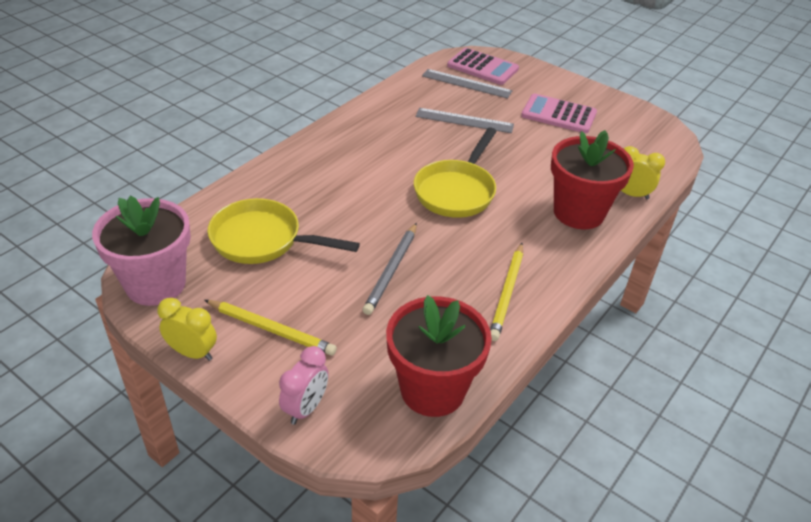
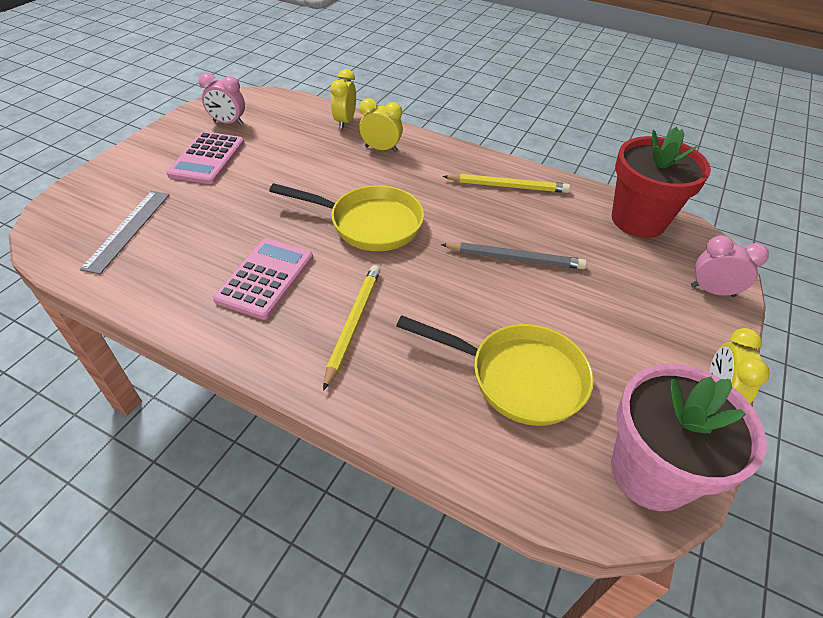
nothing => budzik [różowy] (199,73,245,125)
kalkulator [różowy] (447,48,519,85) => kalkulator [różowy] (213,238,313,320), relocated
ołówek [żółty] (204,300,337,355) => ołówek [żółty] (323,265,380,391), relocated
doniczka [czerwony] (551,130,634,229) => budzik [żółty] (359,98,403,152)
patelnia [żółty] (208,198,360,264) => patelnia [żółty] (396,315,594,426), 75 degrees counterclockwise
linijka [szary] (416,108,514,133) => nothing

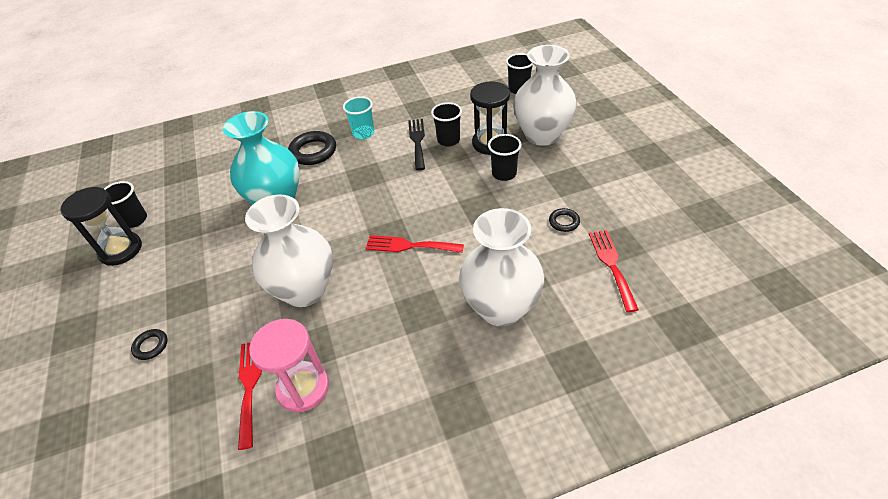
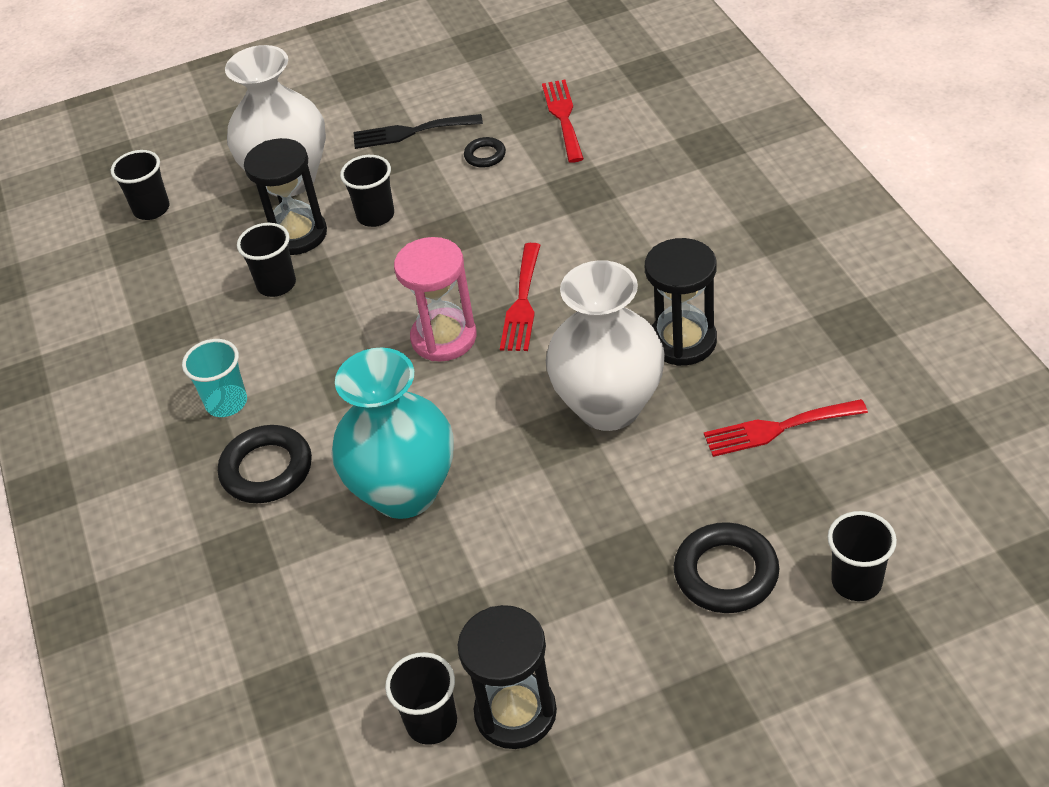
widelec [czarny] (408,119,425,170) => widelec [czarny] (353,114,483,149), relocated
klepsydra [różowy] (249,319,329,412) => klepsydra [różowy] (394,237,477,361), relocated
widelec [czerwony] (589,230,639,312) => widelec [czerwony] (542,80,584,163), 90 degrees clockwise
nothing => klepsydra [czarny] (645,238,717,366)
pierścień [czarny] (131,329,168,360) => pierścień [czarny] (674,522,779,613), x1.87
nothing => szklanka [czarny] (827,511,897,601)
wazon [biały] (459,208,544,326) => nothing

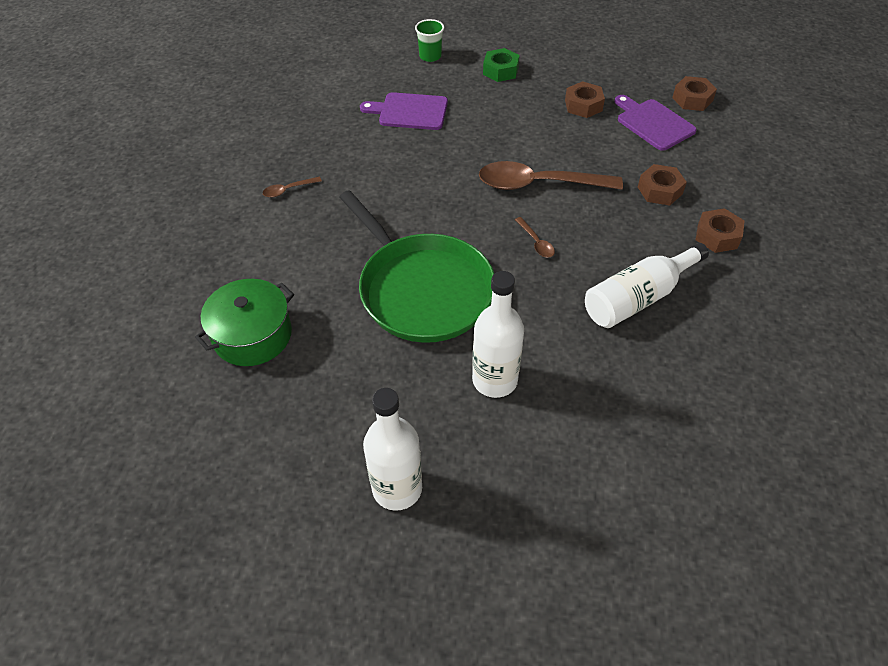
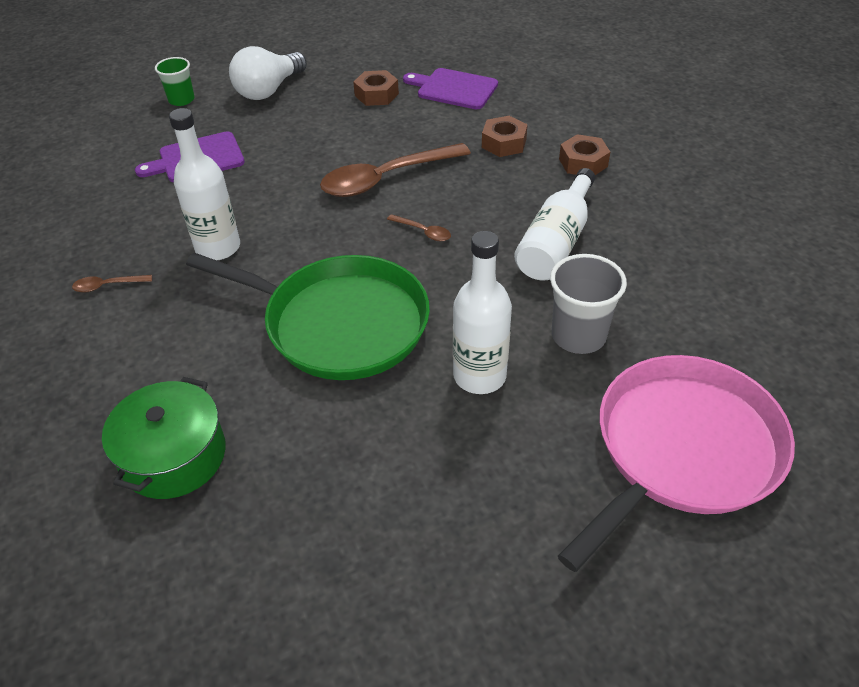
łyżka [brązowy] (263,177,322,198) => łyżka [brązowy] (72,275,152,293), 45 degrees clockwise
butelka [biały] (363,388,422,511) => butelka [biały] (169,108,240,260), relocated
nakrętka [zielony] (483,48,520,82) => żarówka [biały] (229,46,307,100)
nothing => szklanka [szary] (550,254,627,354)
nothing => patelnia [różowy] (558,355,795,572)
nakrętka [brązowy] (672,76,717,111) => nothing

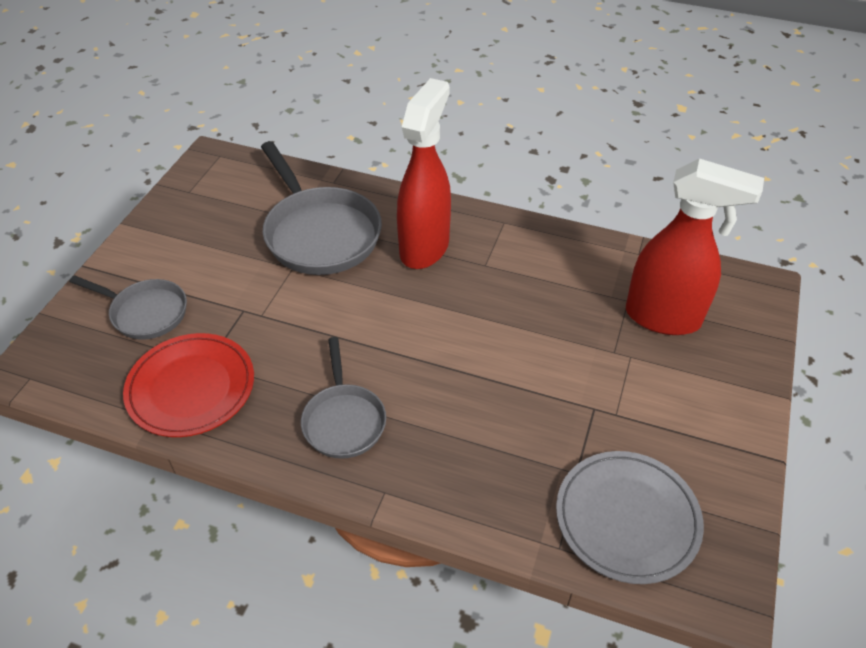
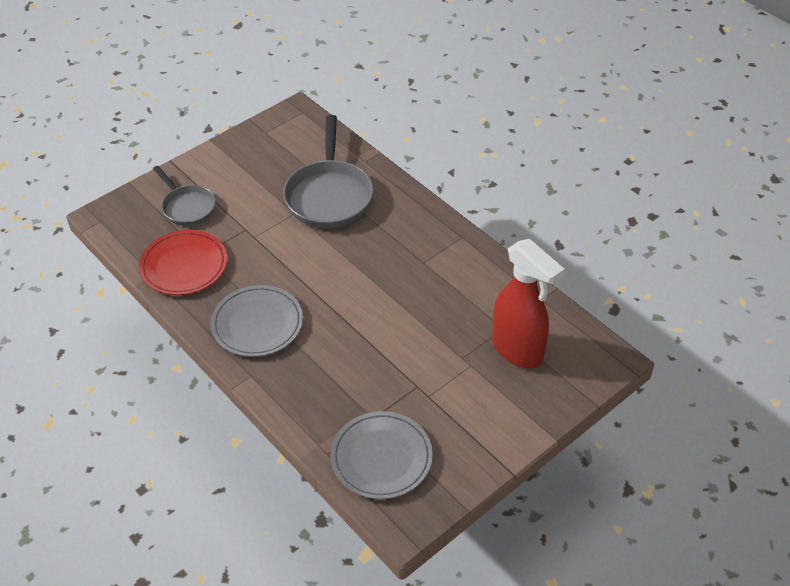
patelnia [szary] (301,337,386,459) => talerz [szary] (210,285,303,357)
spryskiwacz [czerwony] (397,78,451,269) => nothing

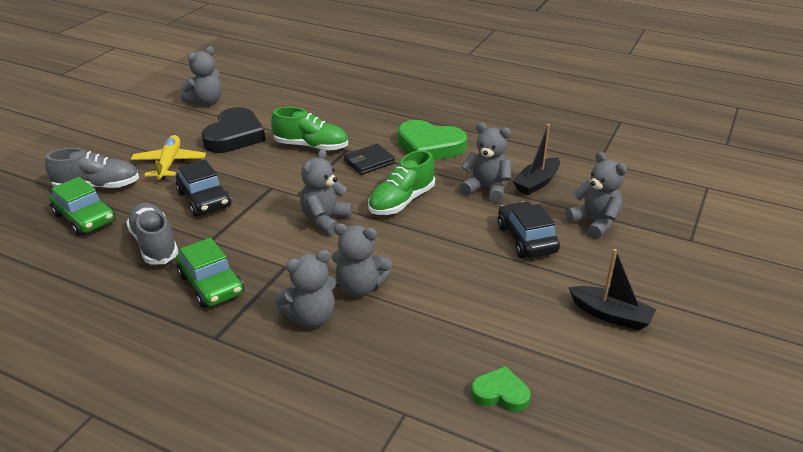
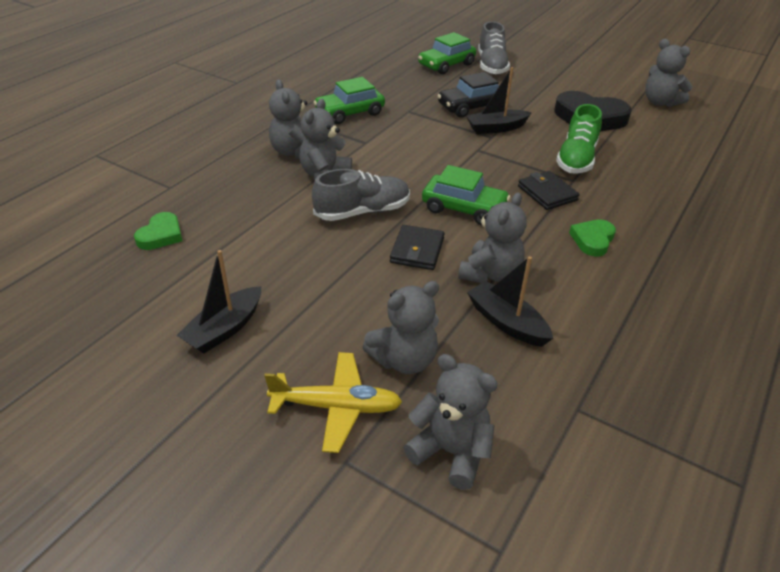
samolot [żółty] (131,135,206,180) => samolot [żółty] (264,352,402,453), relocated
but [szary] (126,203,178,264) => but [szary] (312,169,410,221), relocated
nothing => portfel [czarny] (390,225,445,270)
miś [szary] (300,149,353,235) => miś [szary] (403,354,498,490), relocated
but [zielony] (368,150,435,215) => samochód [zielony] (422,165,510,225)
nothing => łódka [czarny] (466,67,532,134)
serce [zielony] (398,120,467,160) => serce [zielony] (569,219,616,256), x0.54
samochód [czarny] (497,201,560,258) => nothing

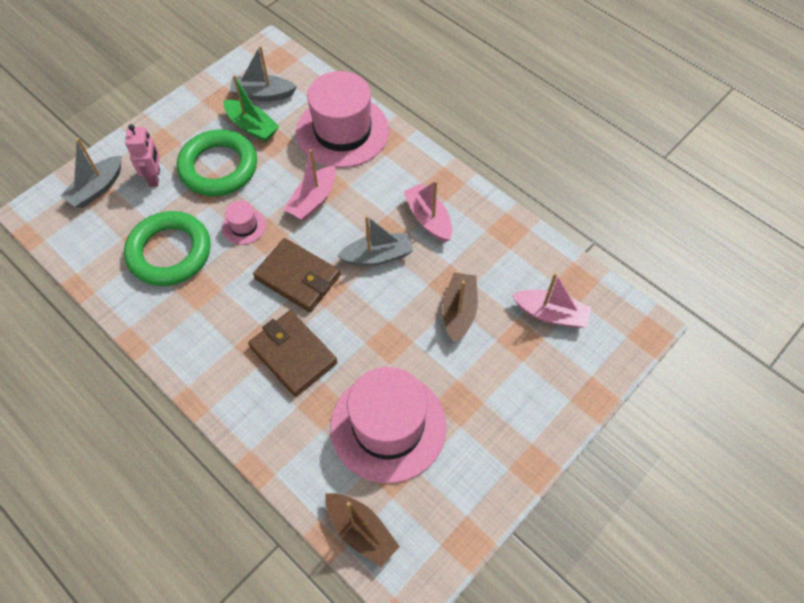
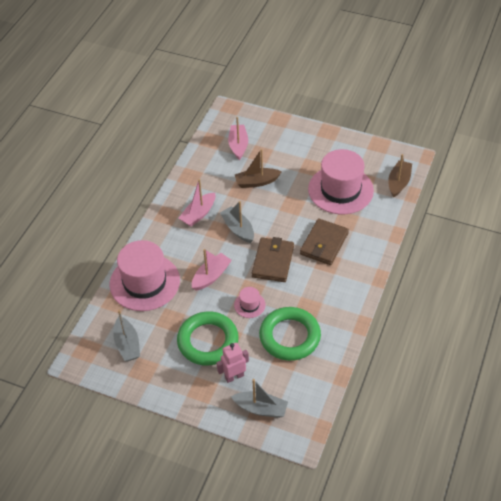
łódka [różowy] (284,149,336,221) => łódka [różowy] (192,249,232,291), 60 degrees counterclockwise
łódka [zielony] (223,75,279,142) => nothing

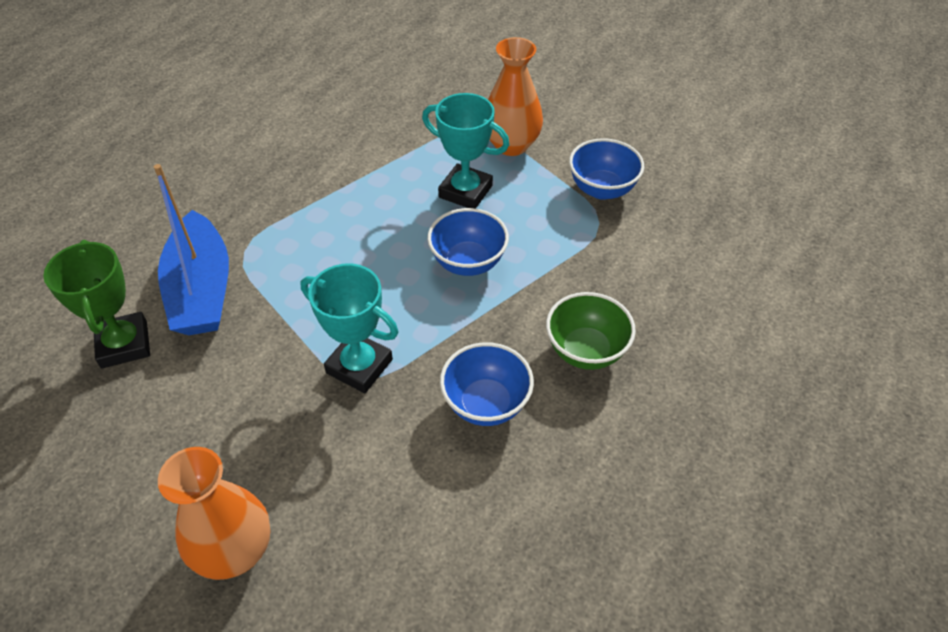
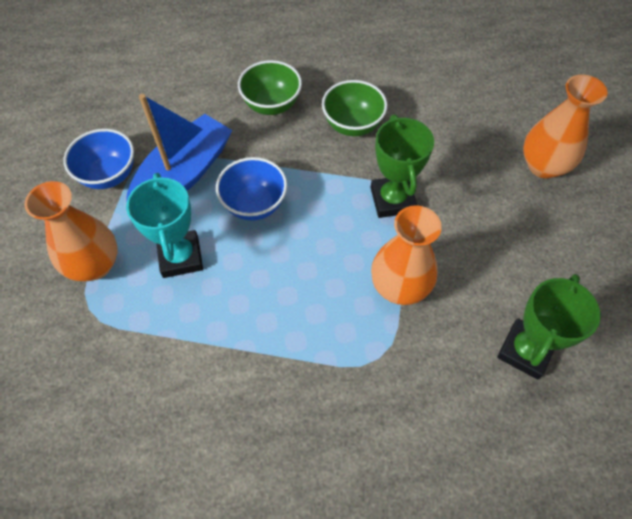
łódka [niebieski] (154,164,229,335) => łódka [niebieski] (127,94,233,200), relocated
miska [niebieski] (440,342,534,426) => miska [zielony] (322,80,388,136)
puchar [turkusowy] (301,264,399,393) => puchar [zielony] (371,114,434,218)
nothing => wazon [pomarańczowy] (371,205,442,305)

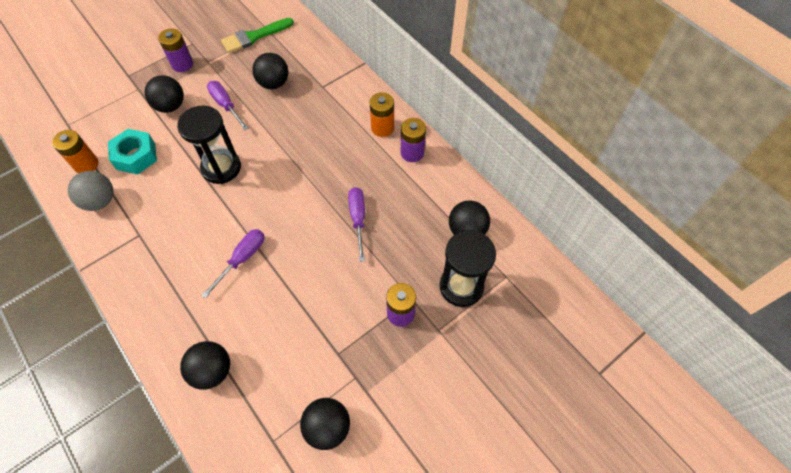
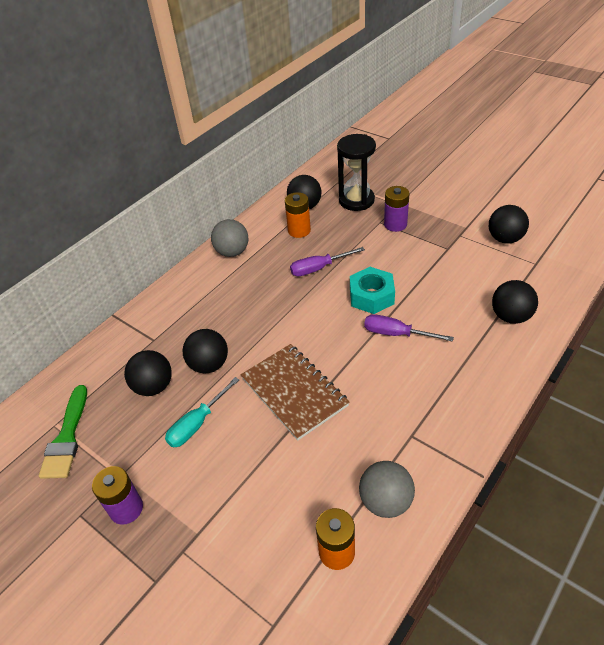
pędzel [zielony] (221,18,294,53) => pędzel [zielony] (39,385,87,479), 45 degrees clockwise
śrubokręt [fioletowy] (207,81,248,130) => śrubokręt [turkusowy] (165,377,239,448)
piłka [czarny] (145,75,184,113) => piłka [czarny] (183,329,228,373), relocated
bateria [fioletowy] (401,118,426,162) => piłka [szary] (211,219,248,257)
klepsydra [czarny] (177,105,241,184) => zeszyt [brązowy] (241,344,349,440)
bateria [pomarańczowy] (370,92,394,137) => bateria [pomarańczowy] (285,192,311,238), relocated
nakrętka [turkusowy] (108,129,157,174) => nakrętka [turkusowy] (350,267,395,314), relocated

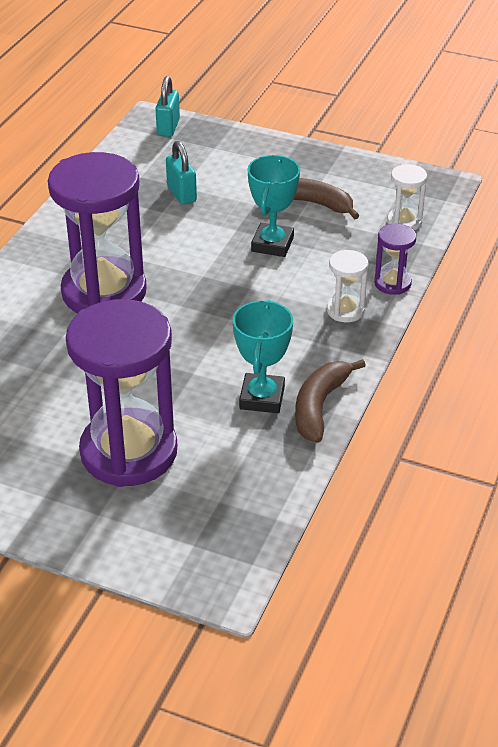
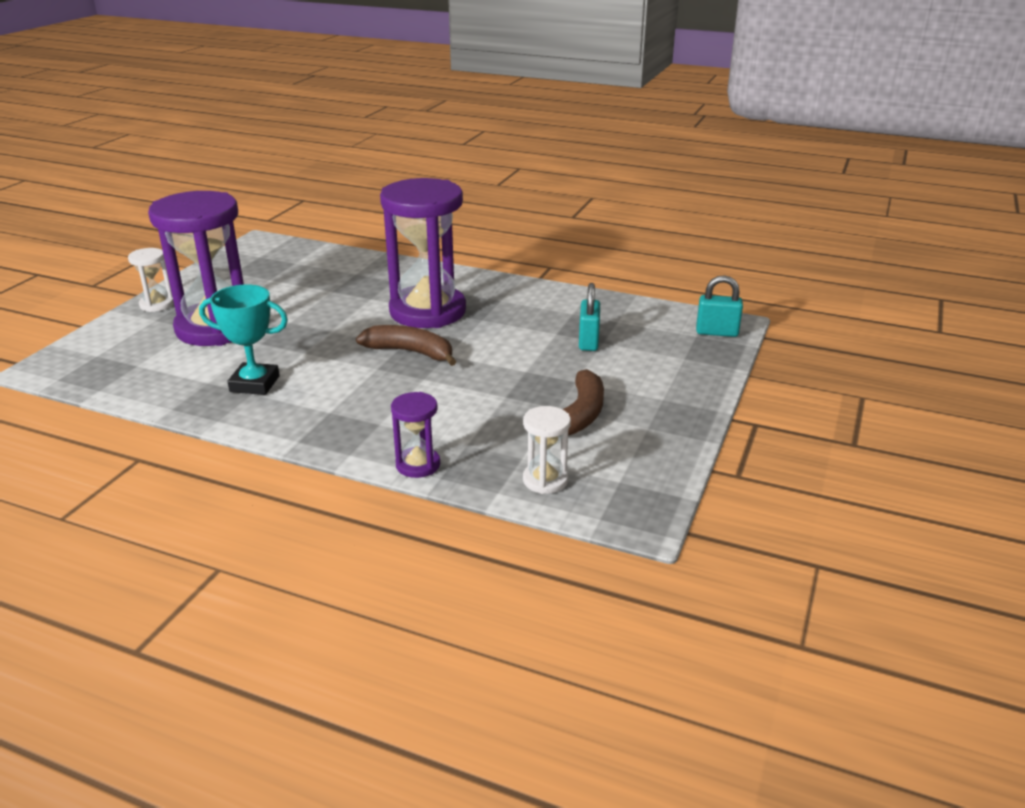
klepsydra [biały] (327,250,368,322) => klepsydra [biały] (128,248,174,312), relocated
banan [brązowy] (295,359,366,443) => banan [brązowy] (356,325,456,366), relocated
kłódka [turkusowy] (166,141,197,205) => kłódka [turkusowy] (579,283,600,351), 60 degrees counterclockwise
puchar [turkusowy] (248,155,300,257) => nothing

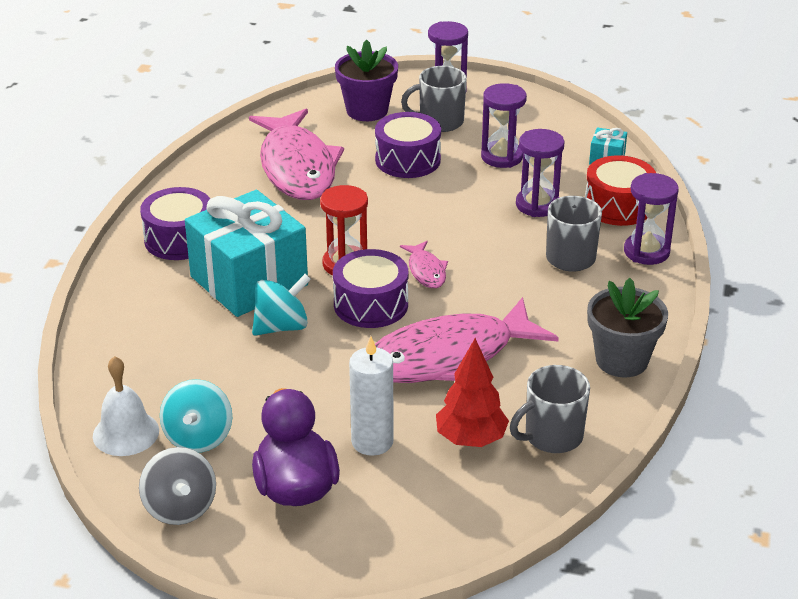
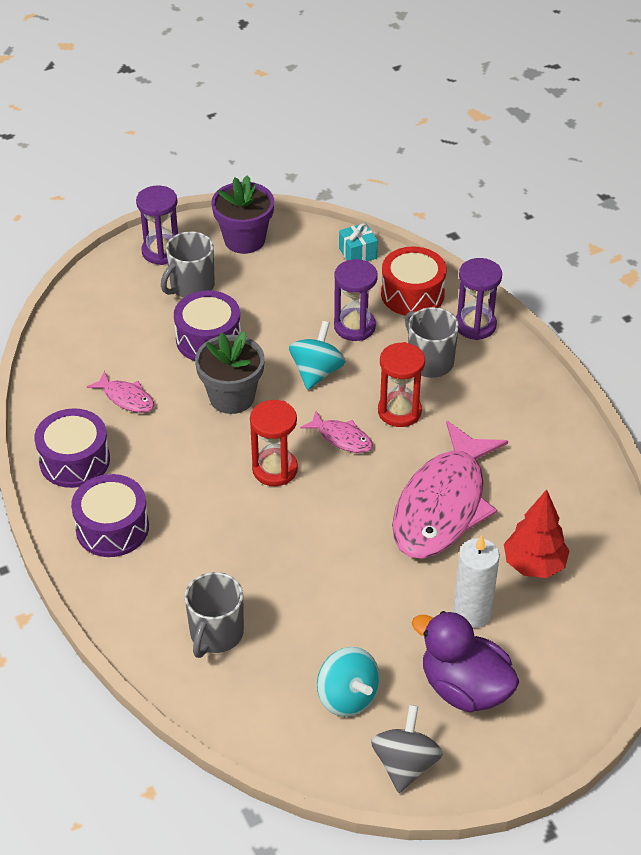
bęben [fioletowy] (333,249,408,328) => bęben [fioletowy] (34,408,110,488), relocated
ryba [różowy] (249,109,344,200) => ryba [różowy] (87,371,154,413), x0.43
kubek [szary] (510,365,590,453) => kubek [szary] (185,572,244,658), relocated
doniczka [szary] (587,278,668,377) => doniczka [szary] (195,331,265,414), relocated
doniczka [fioletowy] (335,40,398,121) => doniczka [fioletowy] (211,175,274,254), relocated
bączek [turkusowy] (252,274,311,336) => bączek [turkusowy] (289,321,346,390), relocated
bączek [szary] (139,447,216,525) => bączek [szary] (371,705,443,793), 105 degrees counterclockwise
nothing => klepsydra [czerwony] (378,342,425,427)
dzwonek [biały] (93,356,159,456) => nothing
prezent [turkusowy] (185,190,308,317) => nothing
klepsydra [fioletowy] (481,83,527,168) => nothing

